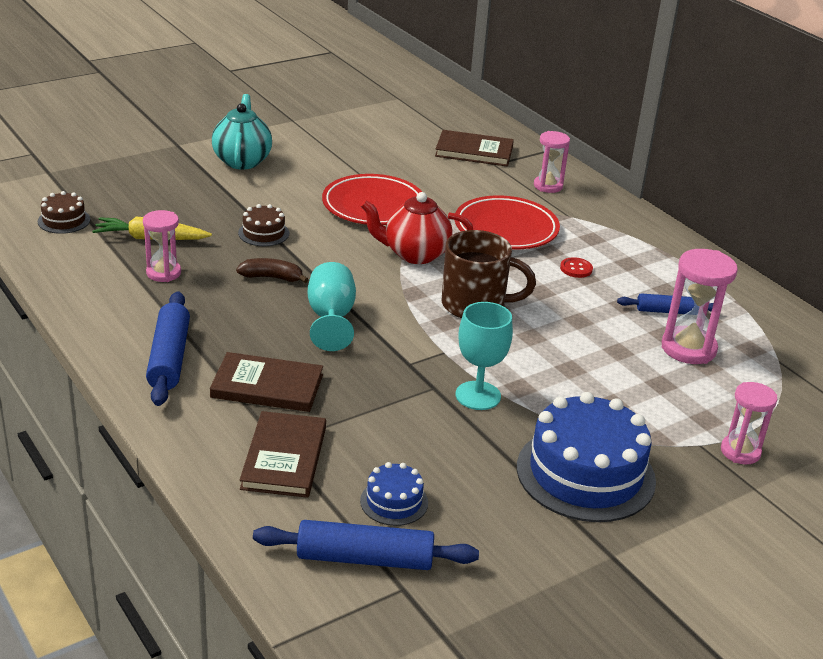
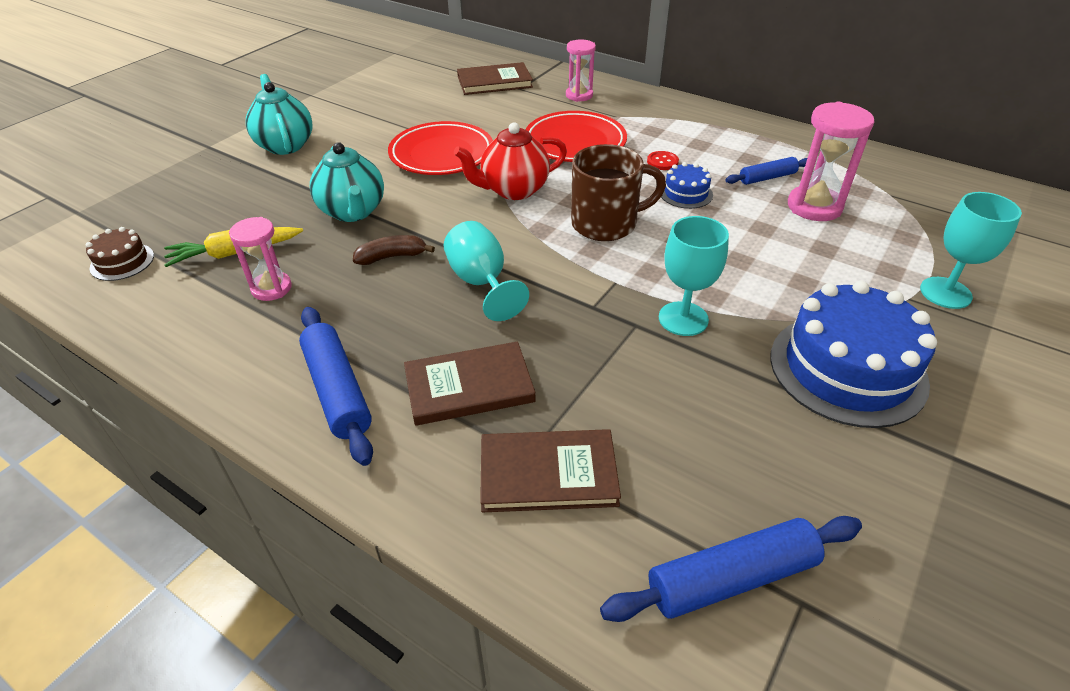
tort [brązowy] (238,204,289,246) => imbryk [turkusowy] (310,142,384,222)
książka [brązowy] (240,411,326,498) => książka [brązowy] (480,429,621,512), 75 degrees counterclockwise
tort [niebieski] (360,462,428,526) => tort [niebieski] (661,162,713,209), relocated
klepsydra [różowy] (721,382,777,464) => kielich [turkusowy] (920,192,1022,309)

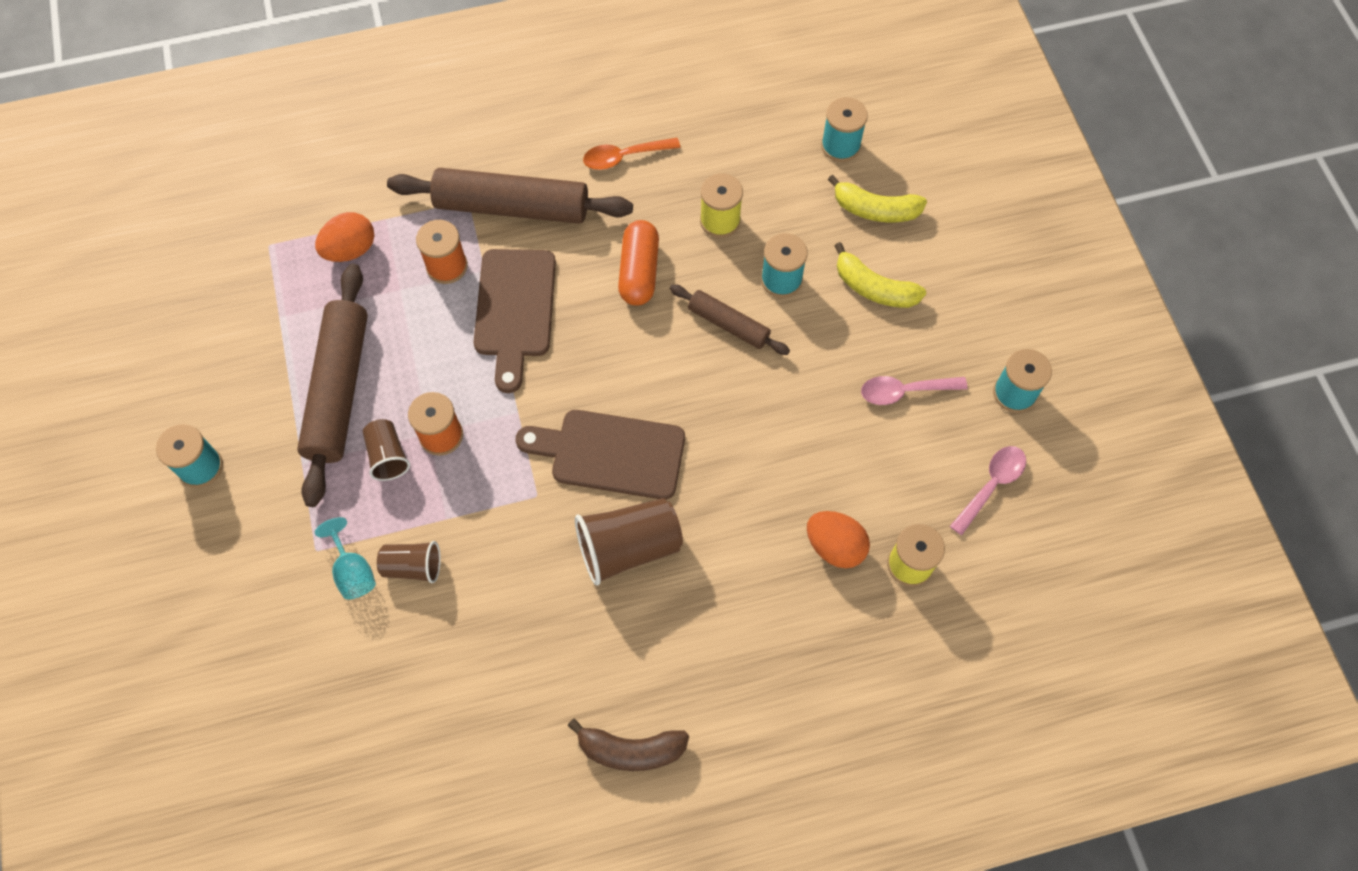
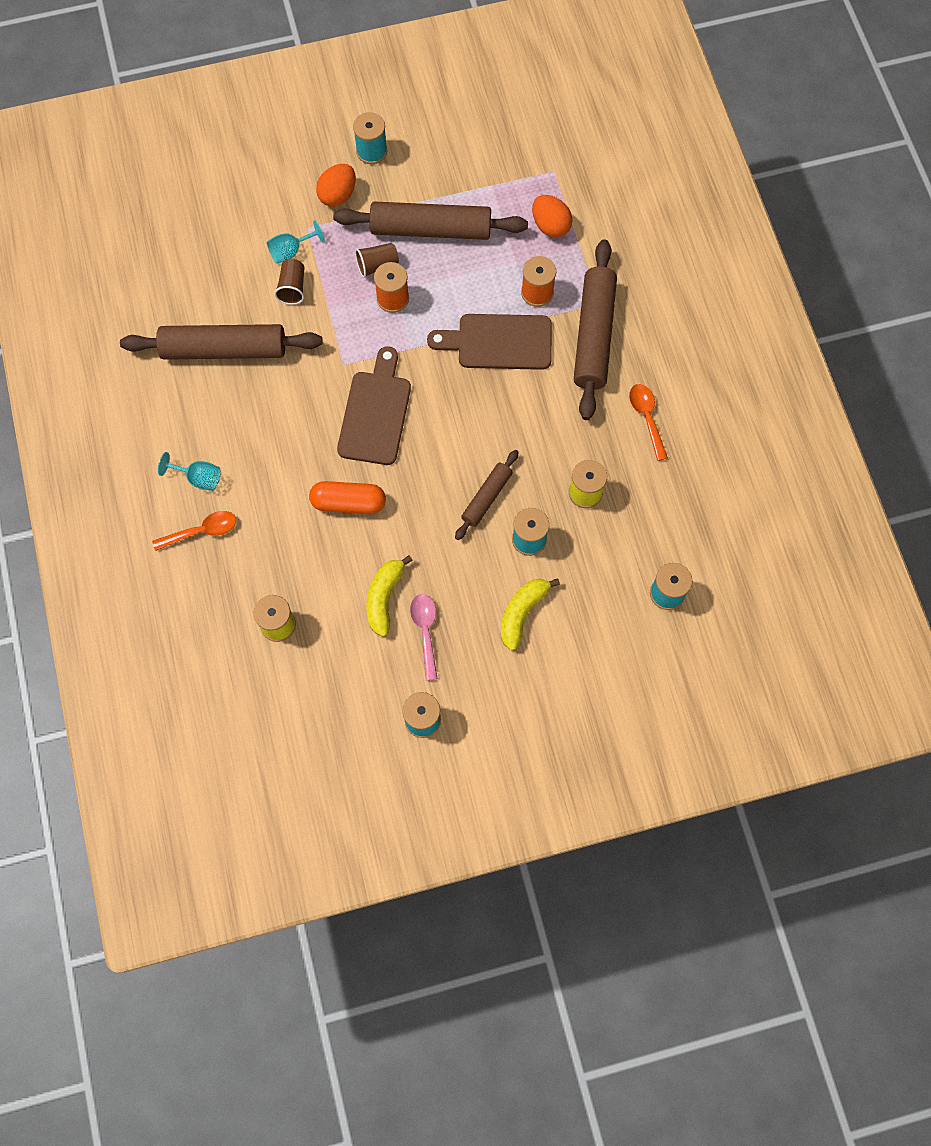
nothing => wałek do ciasta [brązowy] (120,324,323,360)
nothing => łyżka [pomarańczowy] (152,511,236,551)
nothing => kielich [turkusowy] (158,452,221,491)
kapsułka [pomarańczowy] (618,220,659,306) => kapsułka [pomarańczowy] (309,481,386,514), relocated
jajko [pomarańczowy] (807,511,870,568) => jajko [pomarańczowy] (316,164,356,207), relocated
banan [żółty] (828,175,927,222) => banan [żółty] (366,555,413,637), relocated
banan [brązowy] (567,718,689,771) => nothing
szklanka [brązowy] (575,498,683,586) => nothing
łyżka [różowy] (950,446,1026,535) => nothing

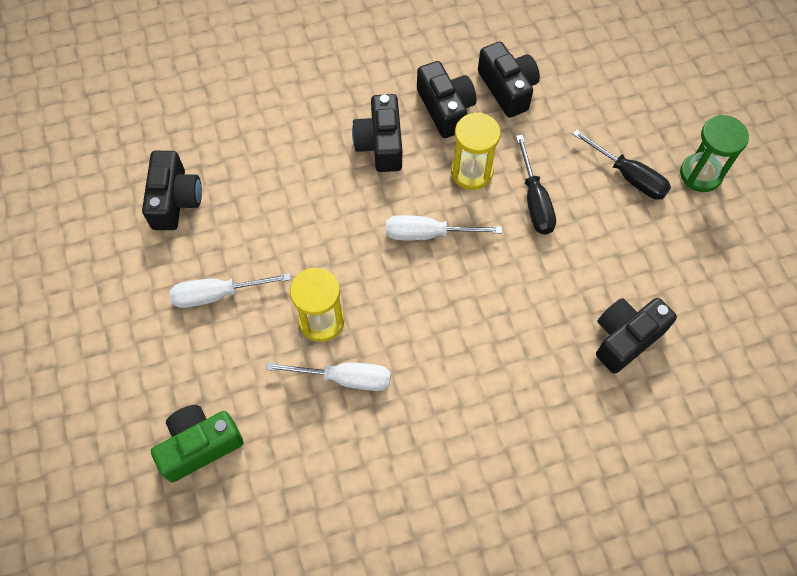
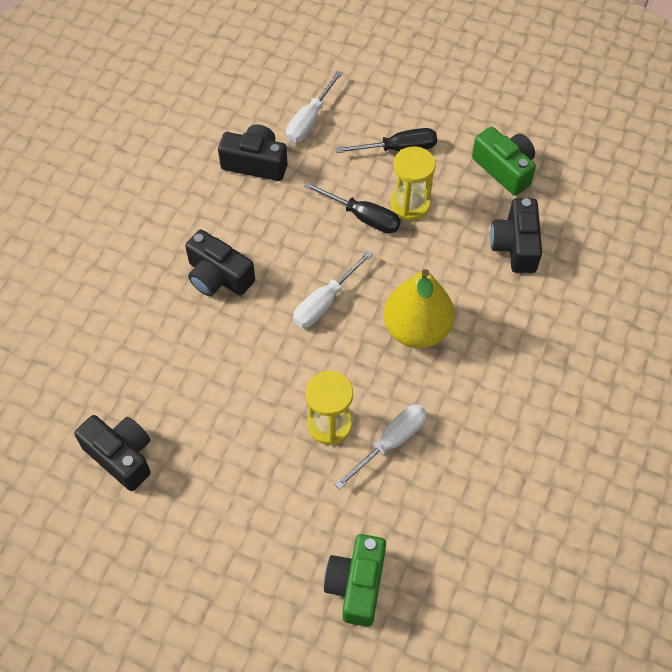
śrubokręt [biały] (170,273,291,308) => śrubokręt [biały] (286,71,343,143), relocated
nothing => gruszka [żółty] (384,269,455,348)
klepsydra [żółty] (451,112,501,190) => klepsydra [żółty] (390,146,436,221), relocated
nothing => aparat fotograficzny [zielony] (472,127,536,196)
aparat fotograficzny [czarny] (417,61,476,138) => nothing
klepsydra [zielony] (680,115,749,192) => nothing

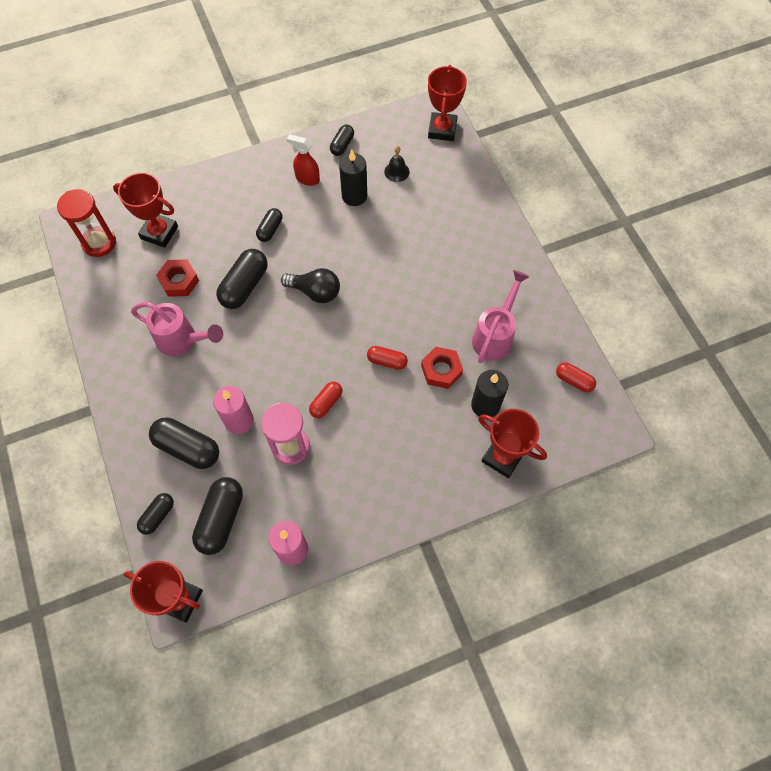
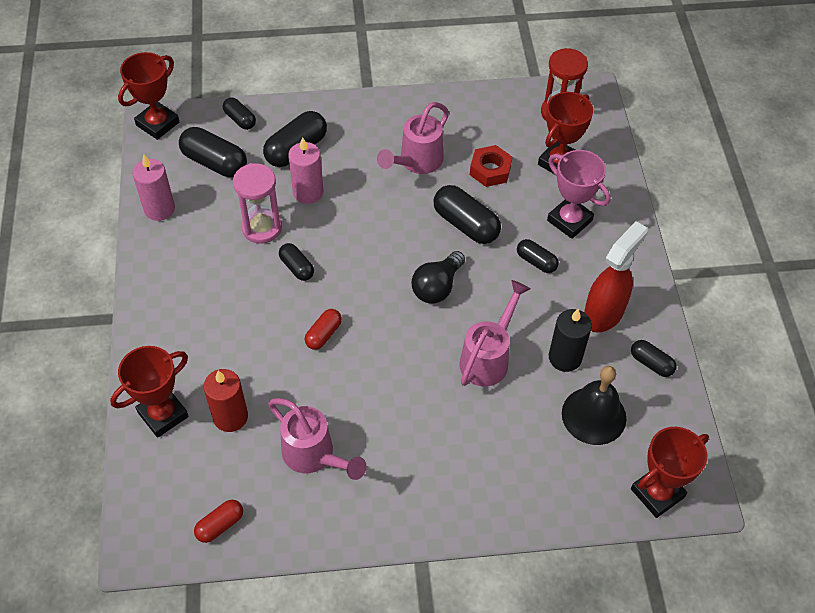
świeca [czarny] (471,370,508,417) => świeca [czerwony] (204,369,248,432)
kapsułka [czerwony] (309,382,342,418) => kapsułka [czarny] (279,243,314,281)
nothing => konewka [różowy] (459,280,530,386)
nothing => puchar [różowy] (547,150,610,239)
dzwonek [czarny] (384,146,410,182) => dzwonek [czarny] (562,366,626,445), x1.86
spryskiwacz [czerwony] (287,134,320,186) => spryskiwacz [czerwony] (584,221,648,332), x1.62
puchar [czerwony] (428,65,467,141) => puchar [czerwony] (631,427,709,518), 60 degrees counterclockwise
nakrętka [czerwony] (421,347,463,389) => nothing

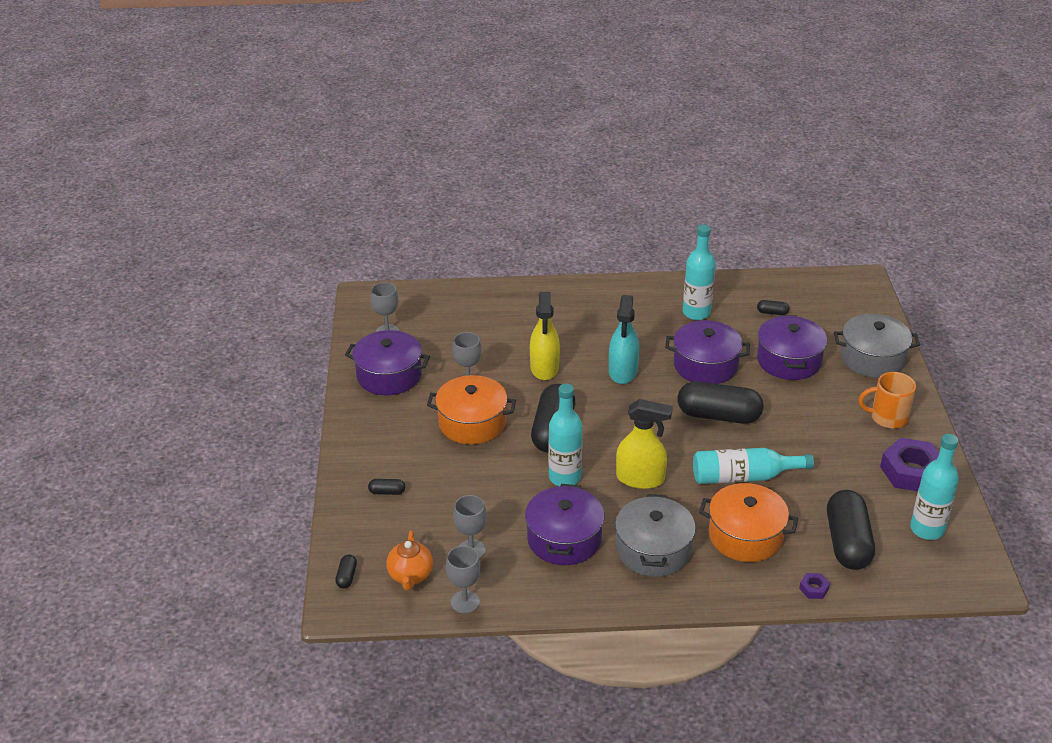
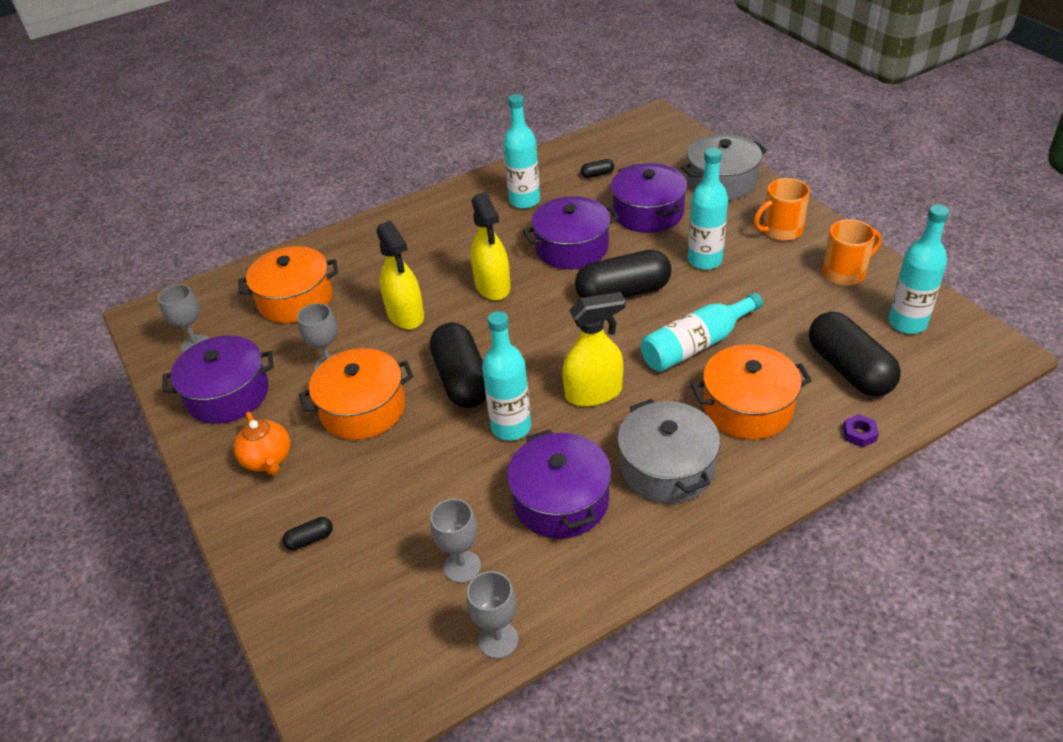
imbryk [pomarańczowy] (386,531,433,591) => imbryk [pomarańczowy] (234,412,290,475), relocated
nothing => garnek [pomarańczowy] (238,246,338,323)
spryskiwacz [turkusowy] (609,295,639,384) => spryskiwacz [żółty] (471,192,511,301)
nothing => butelka [turkusowy] (688,148,728,270)
nakrętka [fioletowy] (880,438,939,491) => kubek [pomarańczowy] (822,219,882,286)
kapsułka [czarny] (335,554,357,588) => nothing

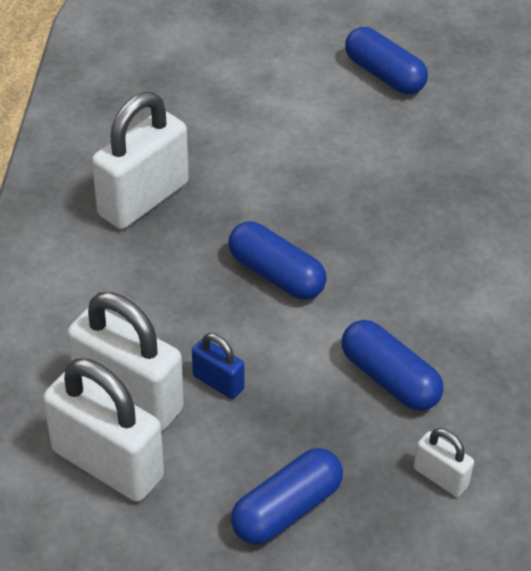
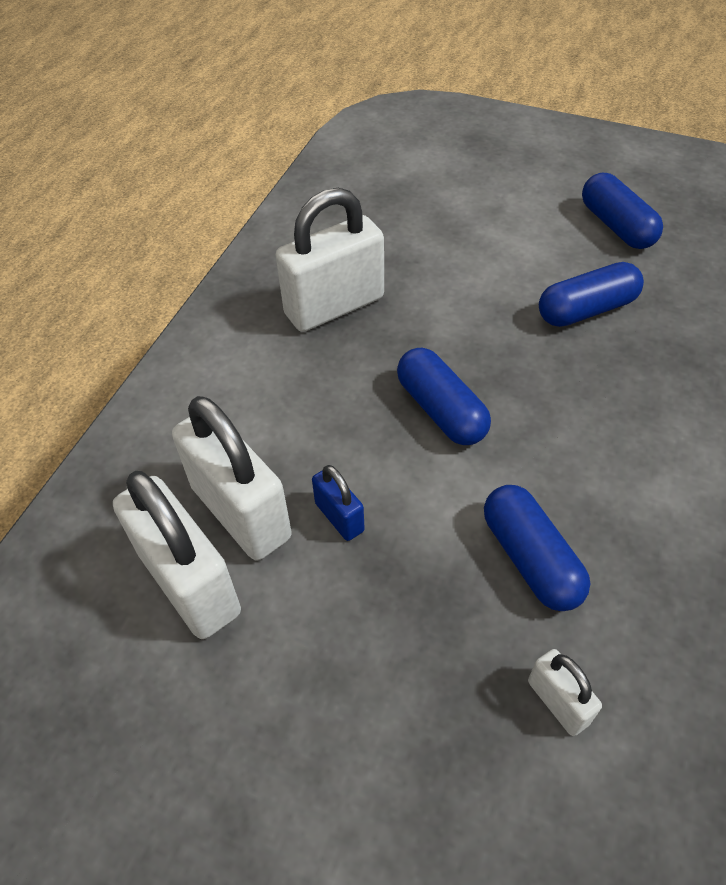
kapsułka [niebieski] (231,448,343,545) => kapsułka [niebieski] (539,262,644,327), relocated

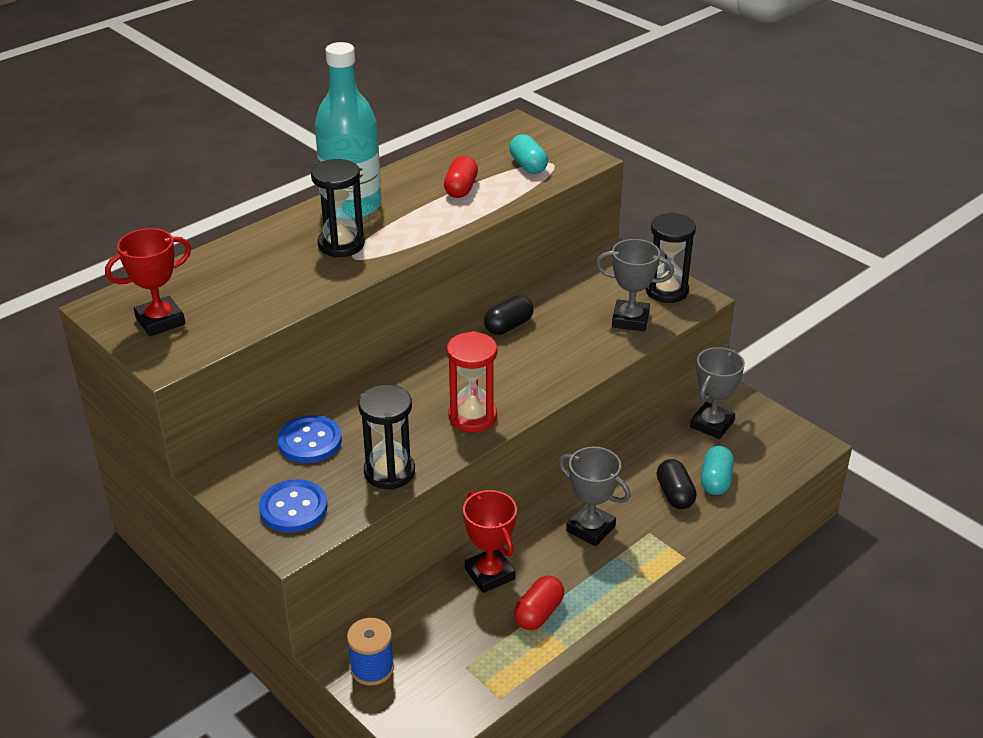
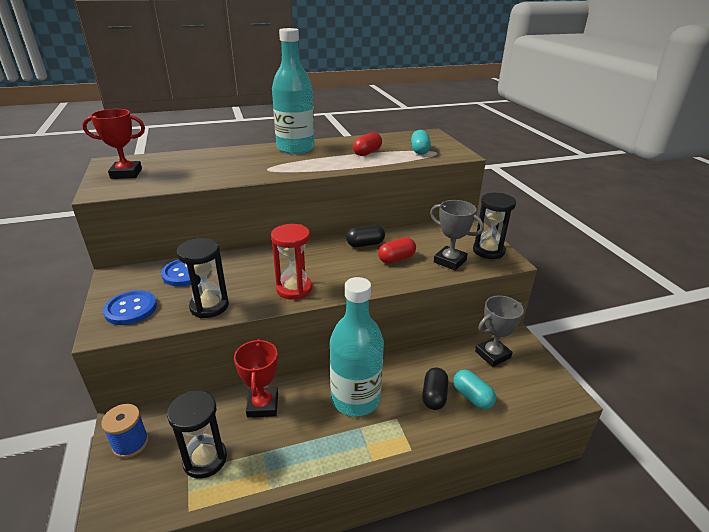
klepsydra [czarny] (311,159,365,258) => klepsydra [czarny] (167,391,227,479), relocated
puchar [szary] (559,447,631,546) => butelka [turkusowy] (330,277,384,416)
kapsułka [czerwony] (514,575,564,630) => kapsułka [czerwony] (378,237,416,264), relocated
kapsułka [turkusowy] (701,446,734,495) => kapsułka [turkusowy] (453,370,496,409), 75 degrees counterclockwise

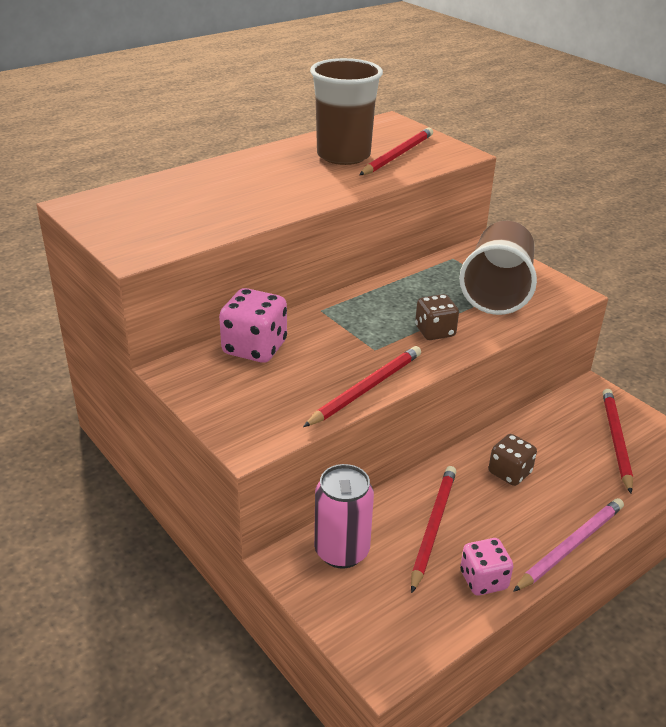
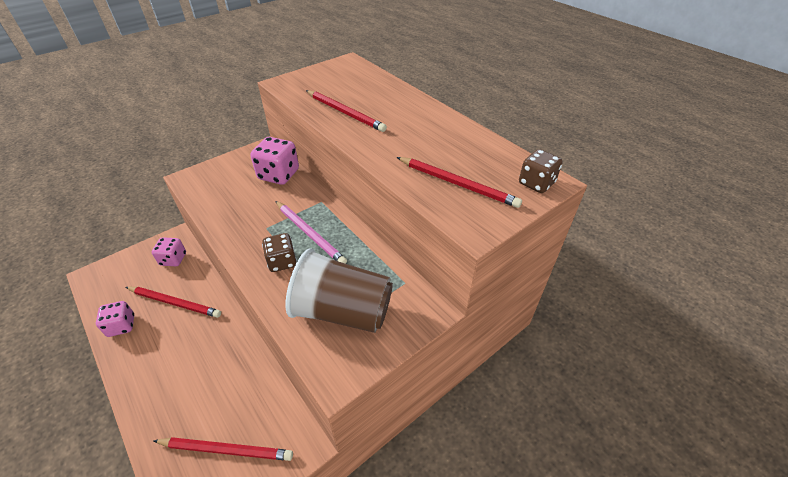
puszka [różowy] (314,464,374,568) => kostka do gry [różowy] (152,237,186,266)
ołówek [różowy] (513,498,624,592) => ołówek [różowy] (276,201,347,264), relocated
ołówek [czerwony] (303,346,421,427) => ołówek [czerwony] (306,90,387,132), relocated
kostka do gry [brązowy] (489,434,537,486) => kostka do gry [brązowy] (519,149,563,193), relocated
szklanka [brązowy] (310,58,383,165) => nothing

